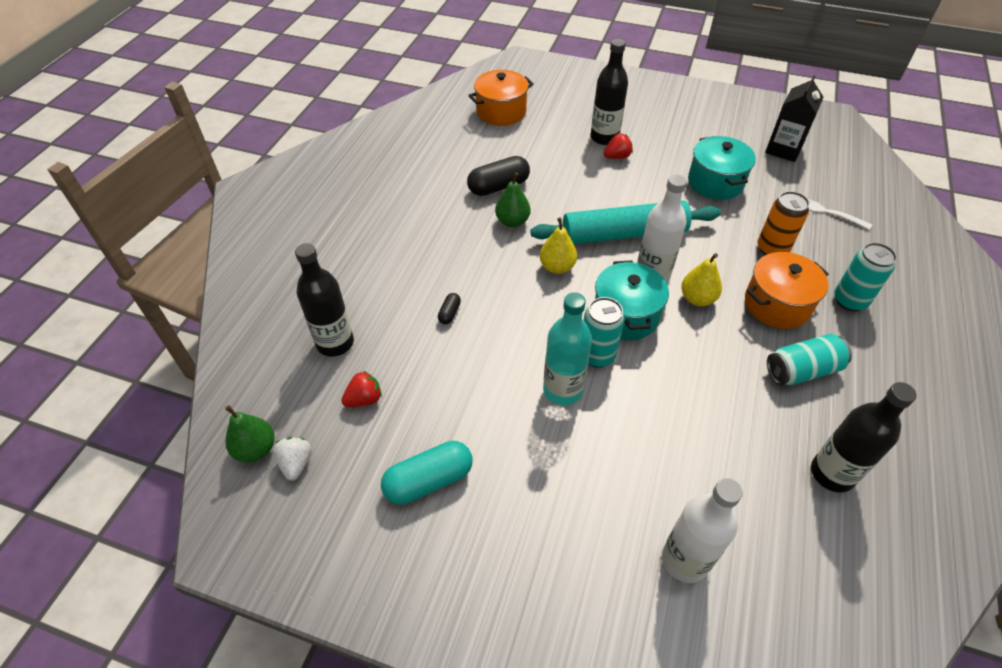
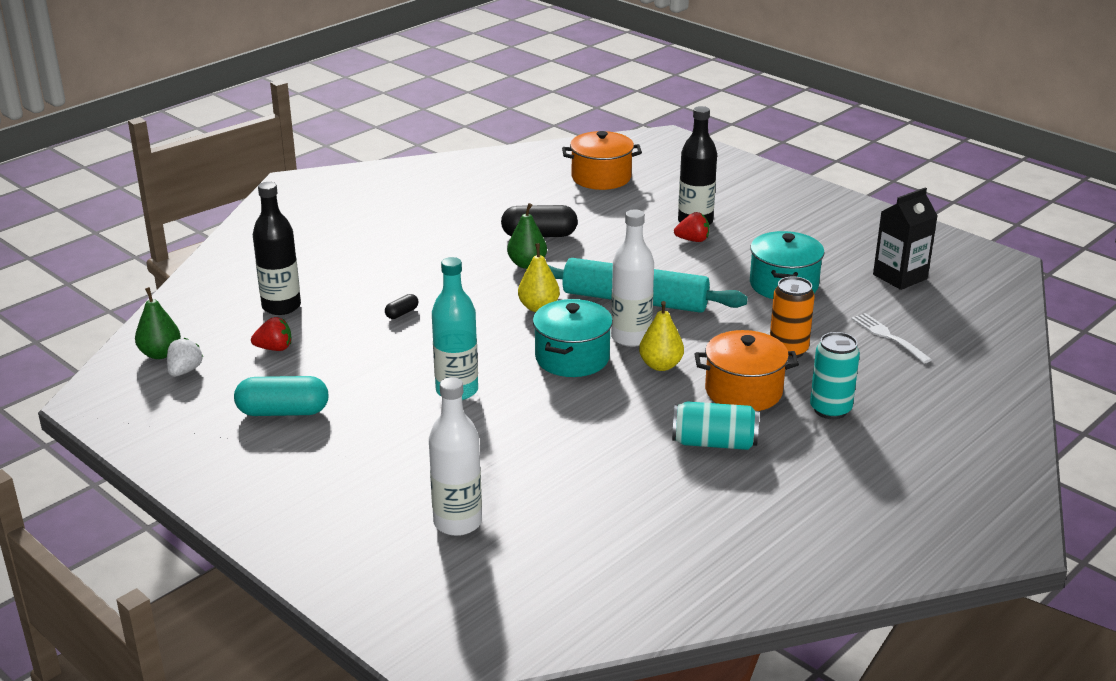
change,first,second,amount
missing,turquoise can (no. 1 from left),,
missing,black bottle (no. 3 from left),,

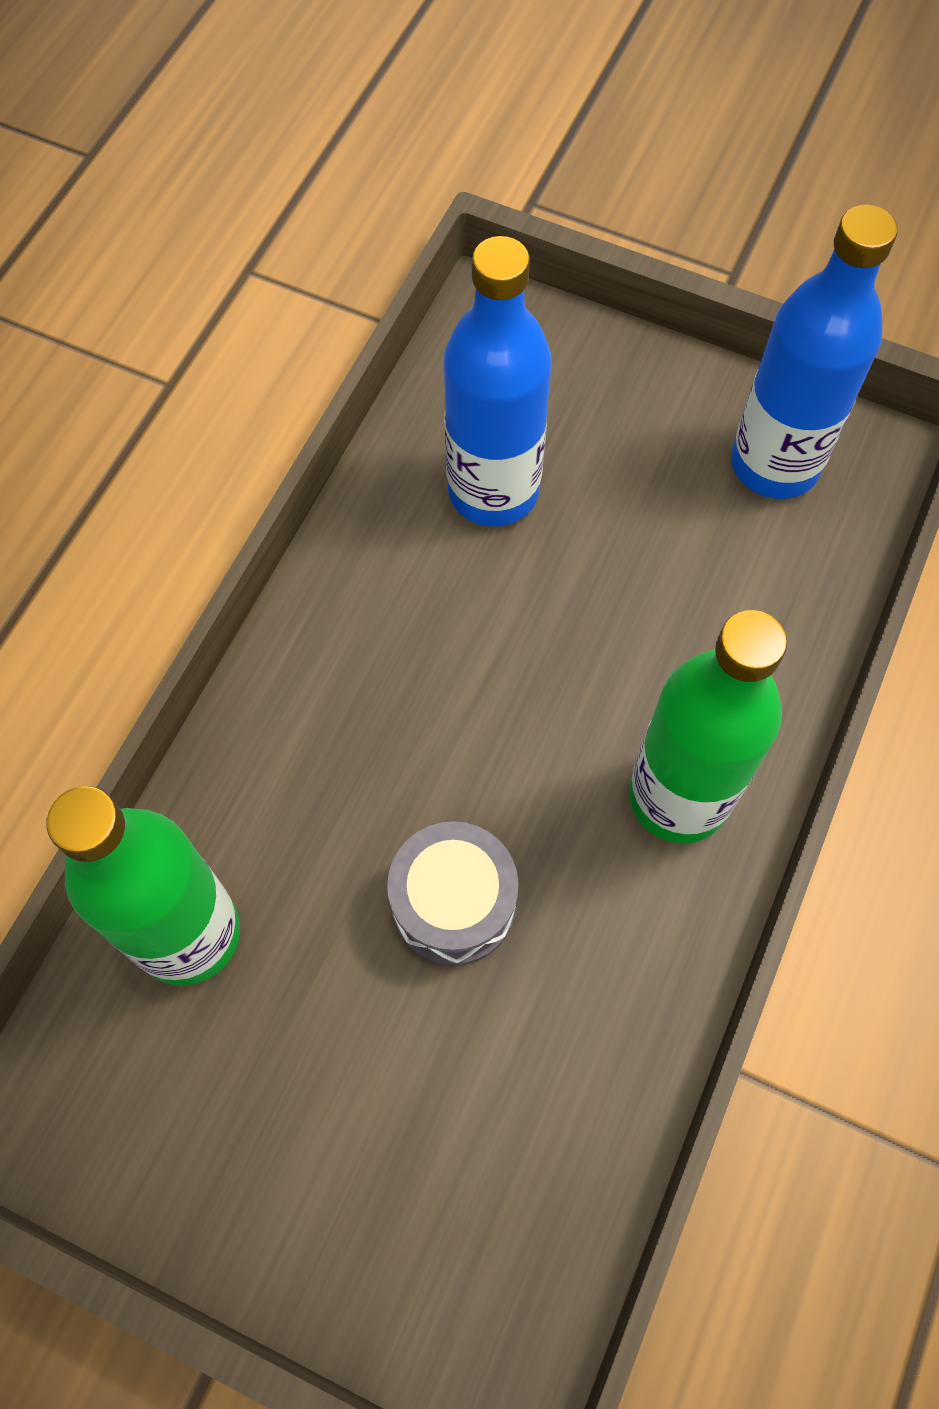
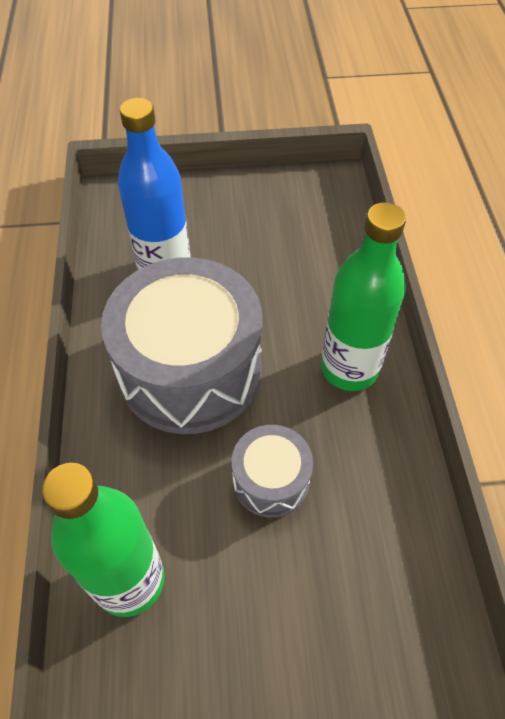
change,first,second,amount
appeared,,grey drum (no. 1 from left),
missing,blue bottle (no. 2 from left),,

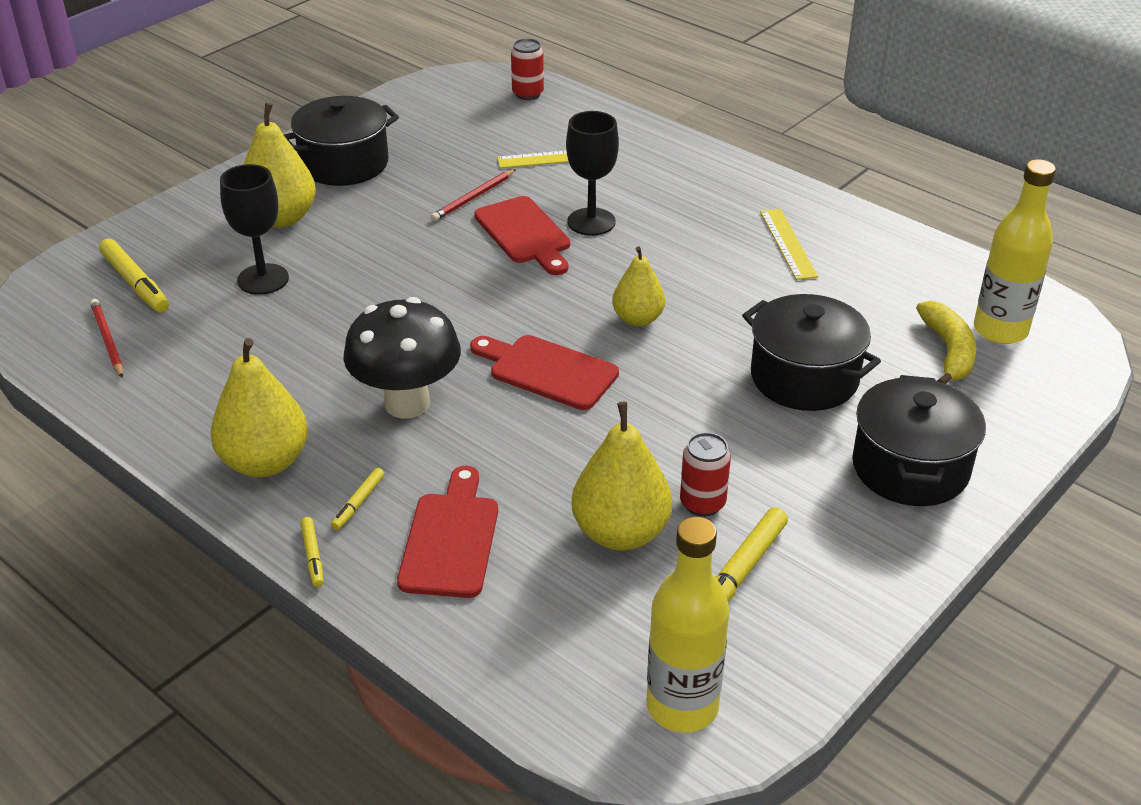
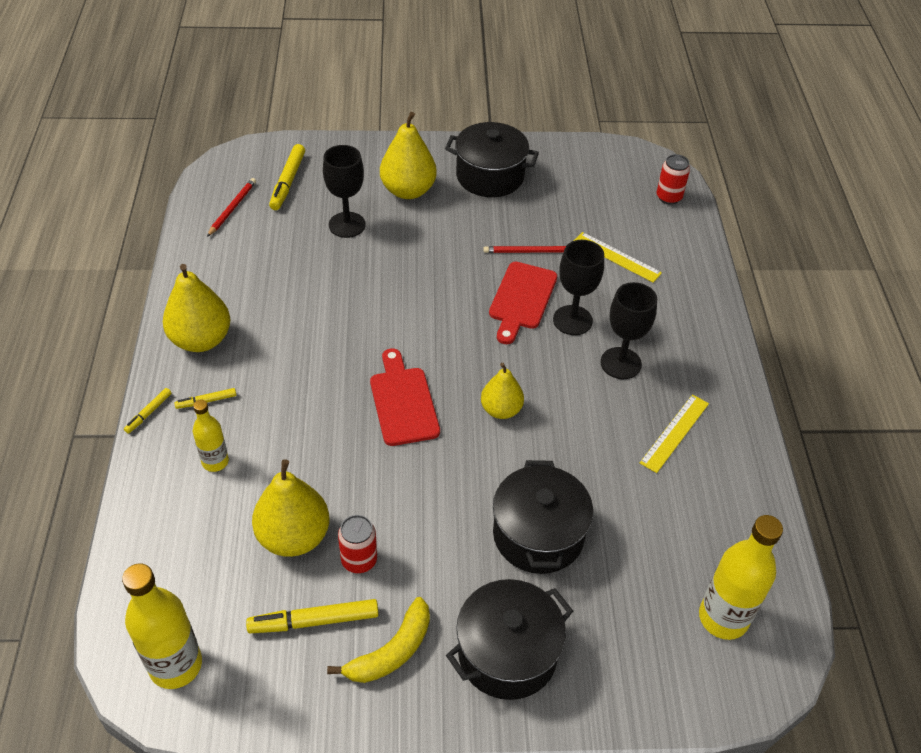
change,first,second,amount
exchanged,red cutting board (no. 1 from left),yellow bottle (no. 2 from left),
relocated,yellow banana,,
appeared,,black goblet (no. 3 from left),
missing,black mushroom,,

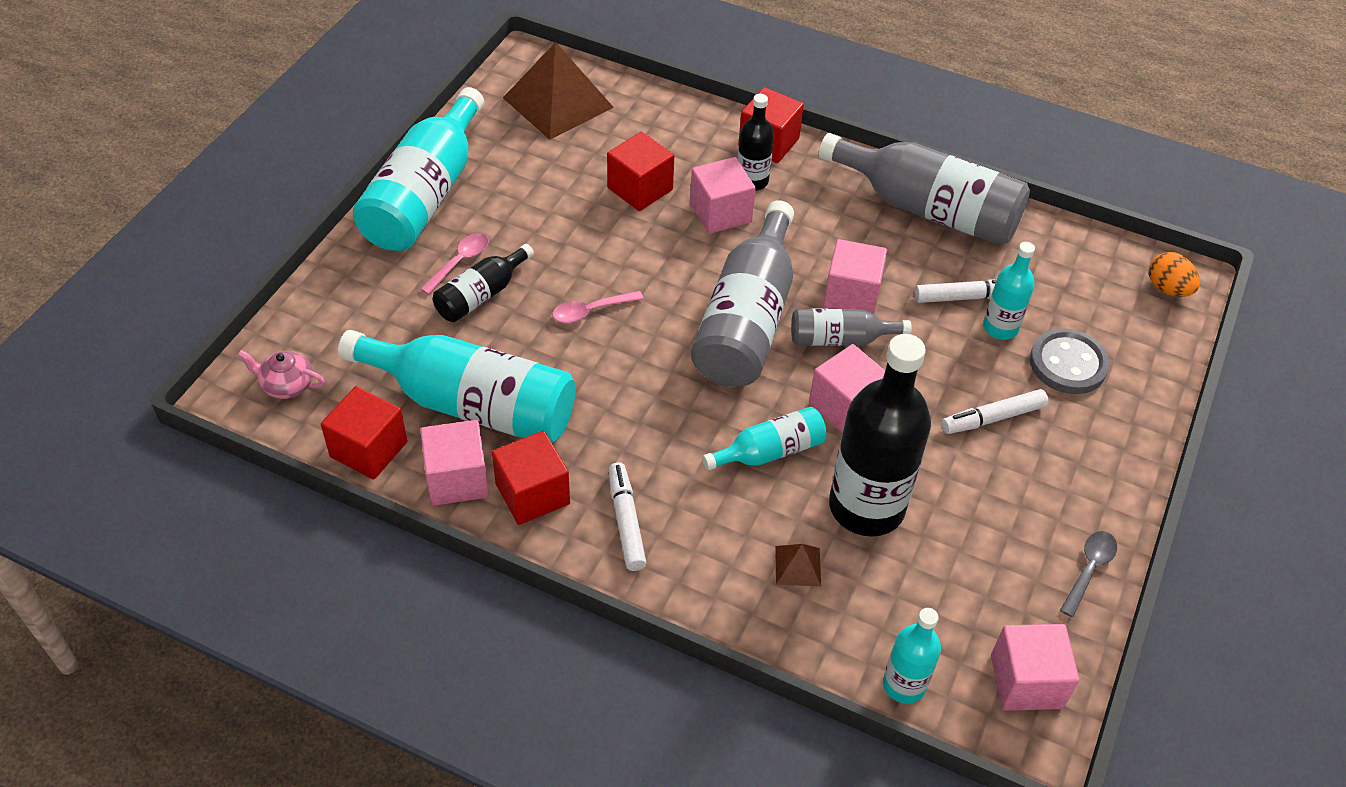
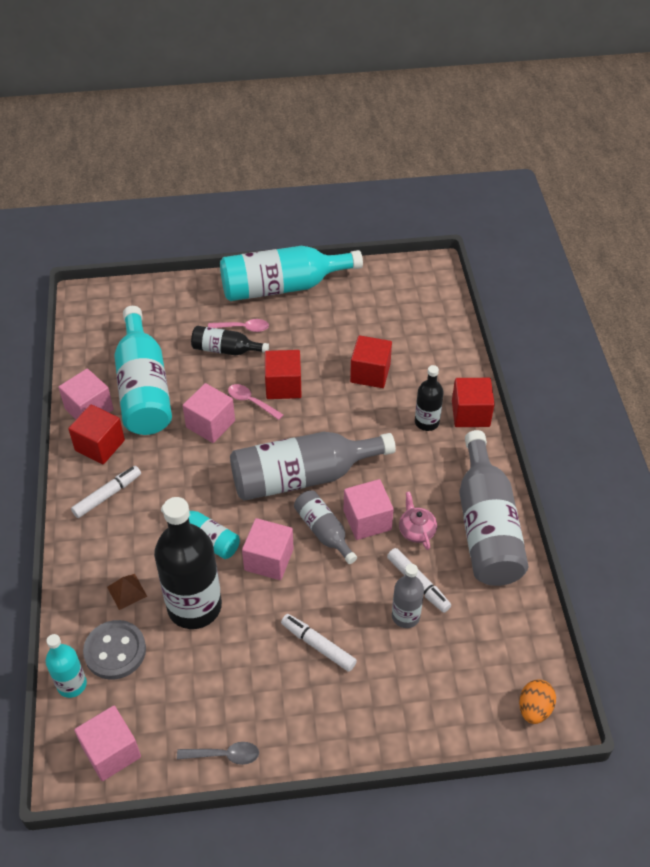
change,first,second,amount
relocated,grey button,,
relocated,pink cube (no. 2 from left in the first image),pink cube (no. 3 from left),
relocated,red cube (no. 1 from left in the first image),red cube (no. 2 from left),
colour,turquoise bottle (no. 5 from left),grey bottle (no. 3 from left),
relocated,pink teapot,,
missing,brown pyramid (no. 1 from left),,

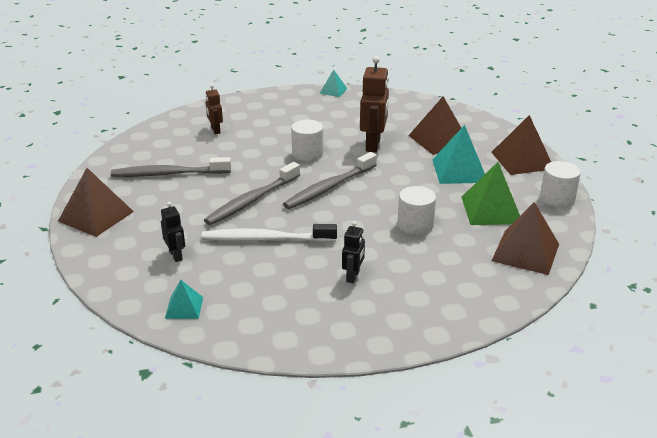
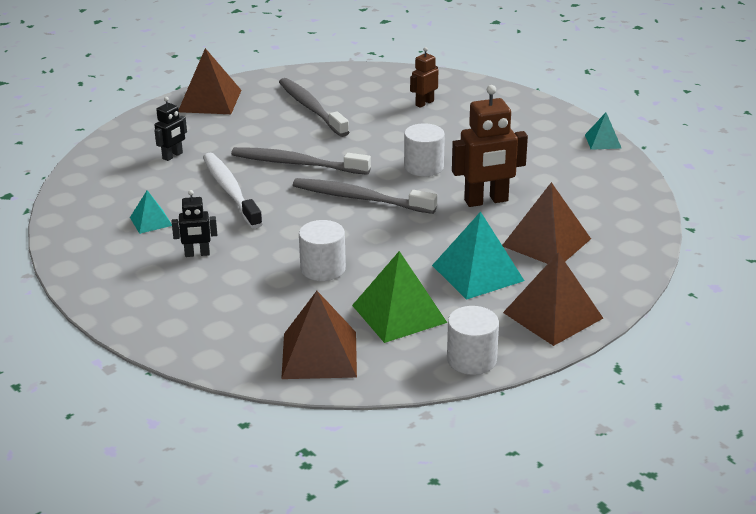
change,first,second,amount
relocated,turquoise pyramid (no. 1 from left),,

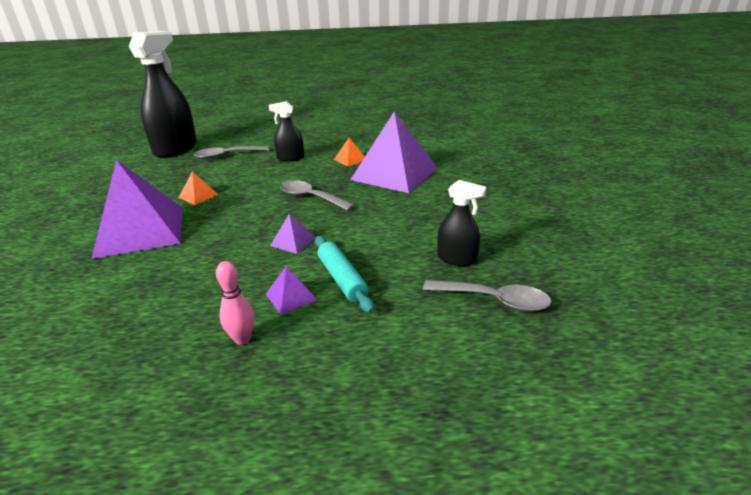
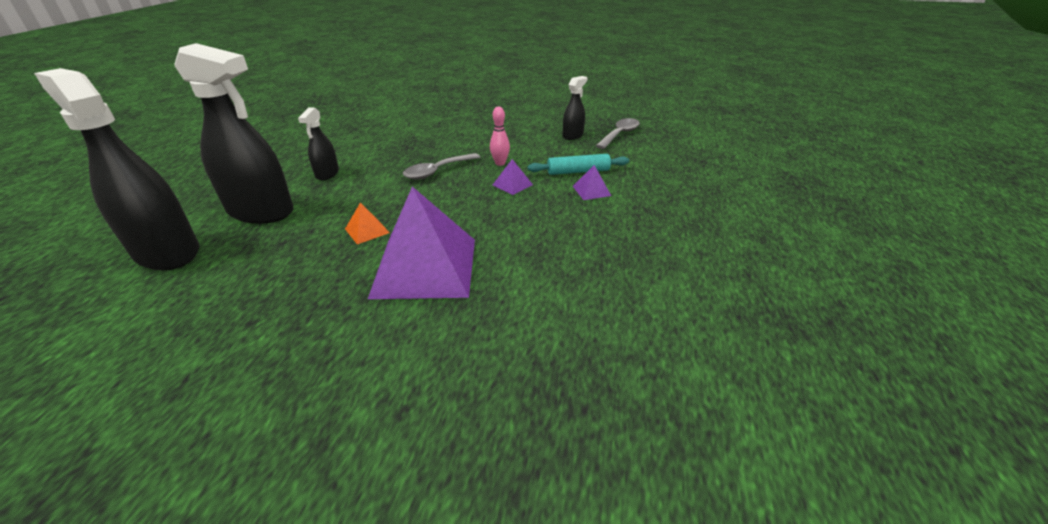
change,first,second,amount
exchanged,grey spoon (no. 1 from left),black spray bottle (no. 2 from left),
relocated,pink bowling pin,,
missing,orange pyramid (no. 2 from left),,
missing,purple pyramid (no. 4 from left),,

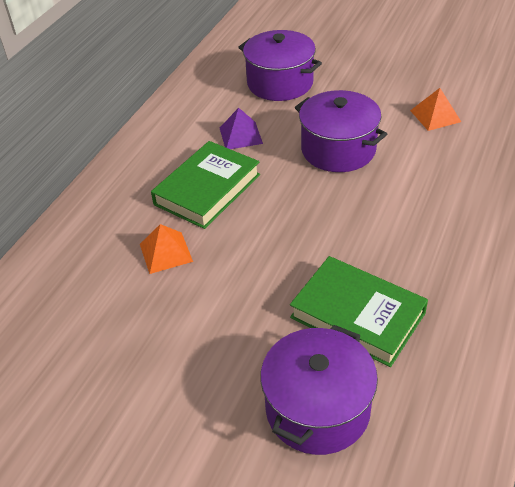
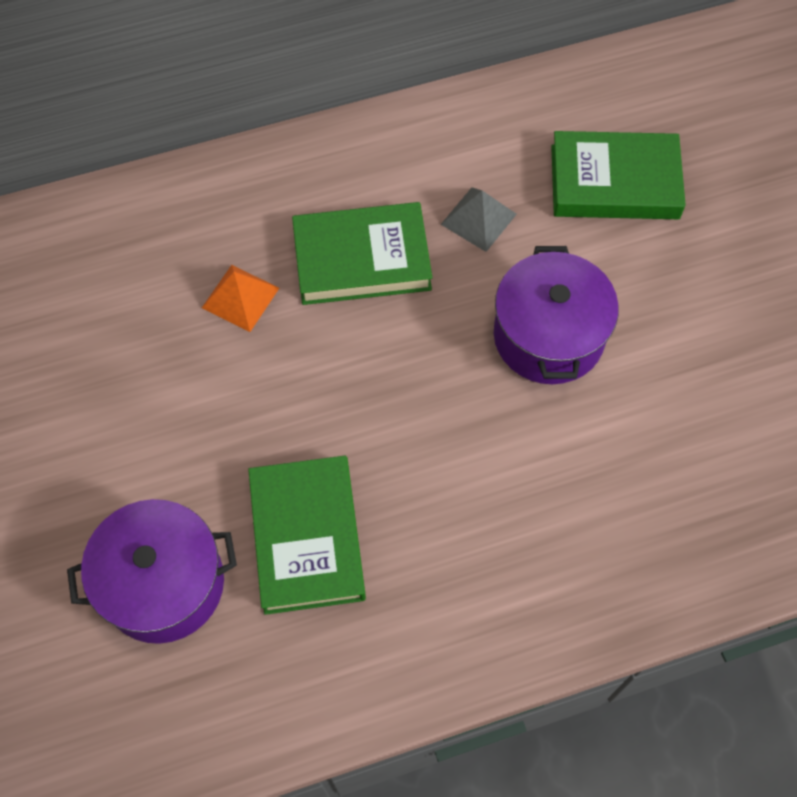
change,first,second,amount
colour,purple pyramid,grey pyramid,
exchanged,purple pot (no. 1 from left),green book (no. 3 from left),
missing,orange pyramid (no. 2 from left),,

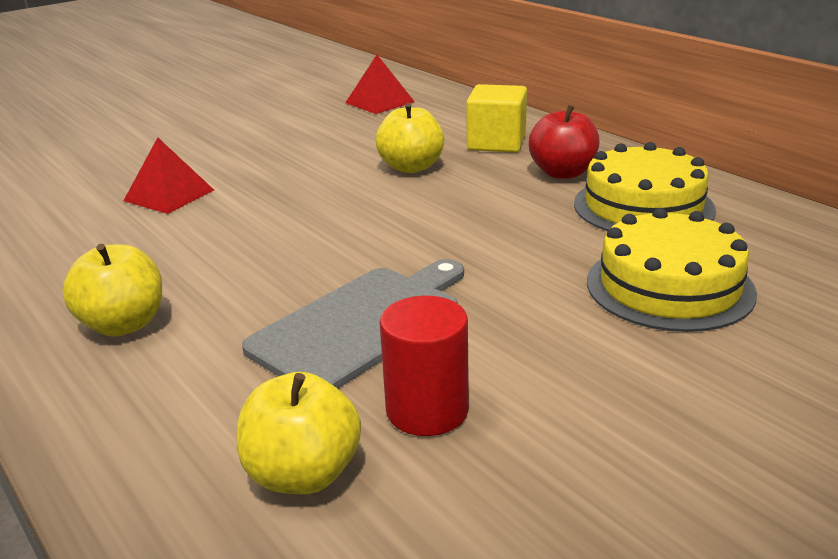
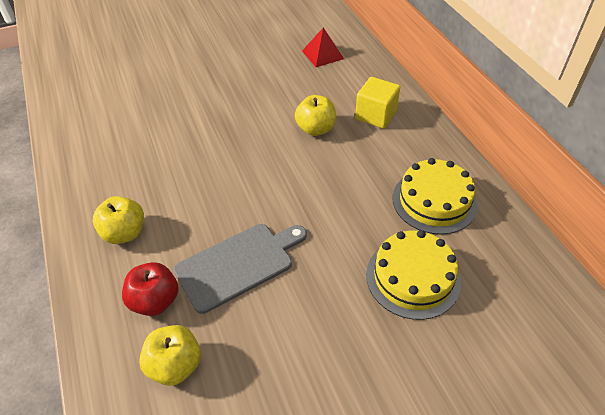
change,first,second,amount
relocated,red apple,,
missing,red pyramid (no. 1 from left),,
missing,red cylinder,,

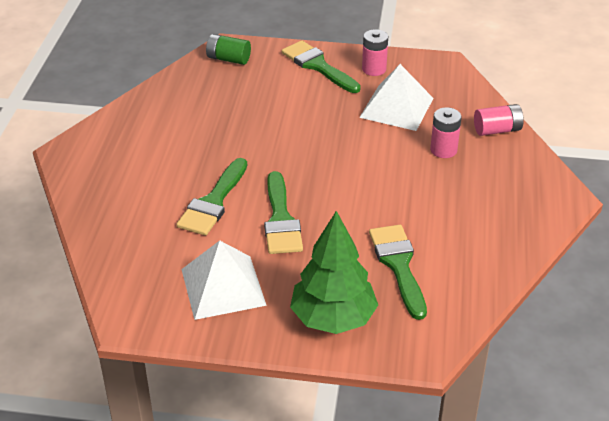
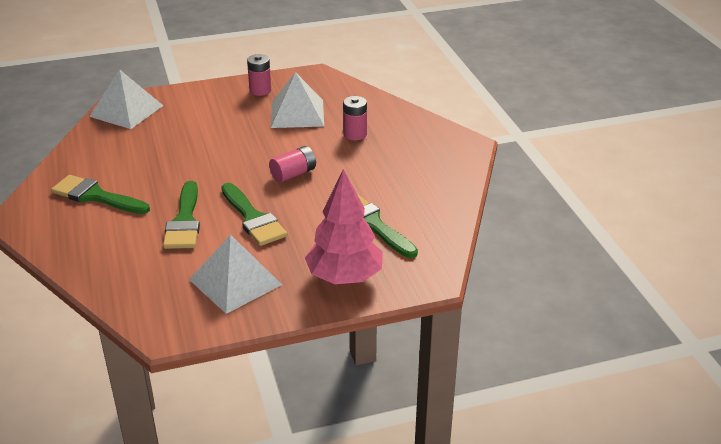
change,first,second,amount
relocated,green brush (no. 3 from left in the first image),green brush (no. 1 from left),
exchanged,green battery,white pyramid (no. 1 from left),
relocated,pink battery (no. 3 from left in the first image),pink battery (no. 2 from left),
colour,green tree,pink tree,

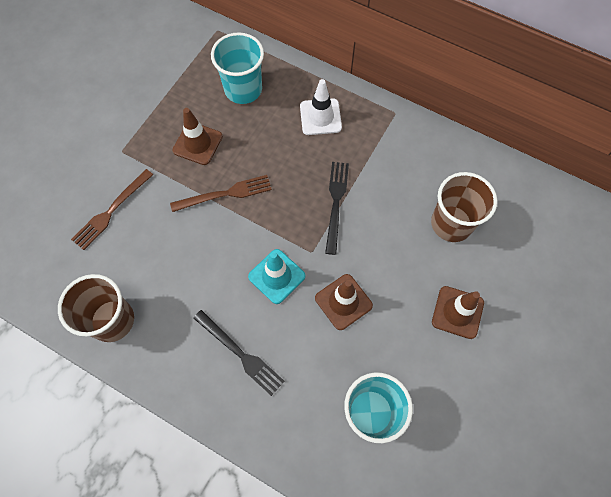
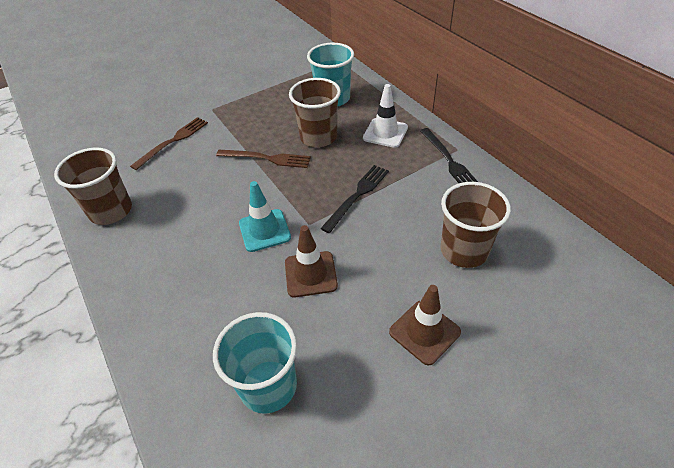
change,first,second,amount
spun,brown fork (no. 1 from left),,150 degrees clockwise
appeared,,brown cup (no. 2 from left),
relocated,black fork (no. 1 from left in the first image),black fork (no. 2 from left),
missing,brown traffic cone (no. 1 from left),,

